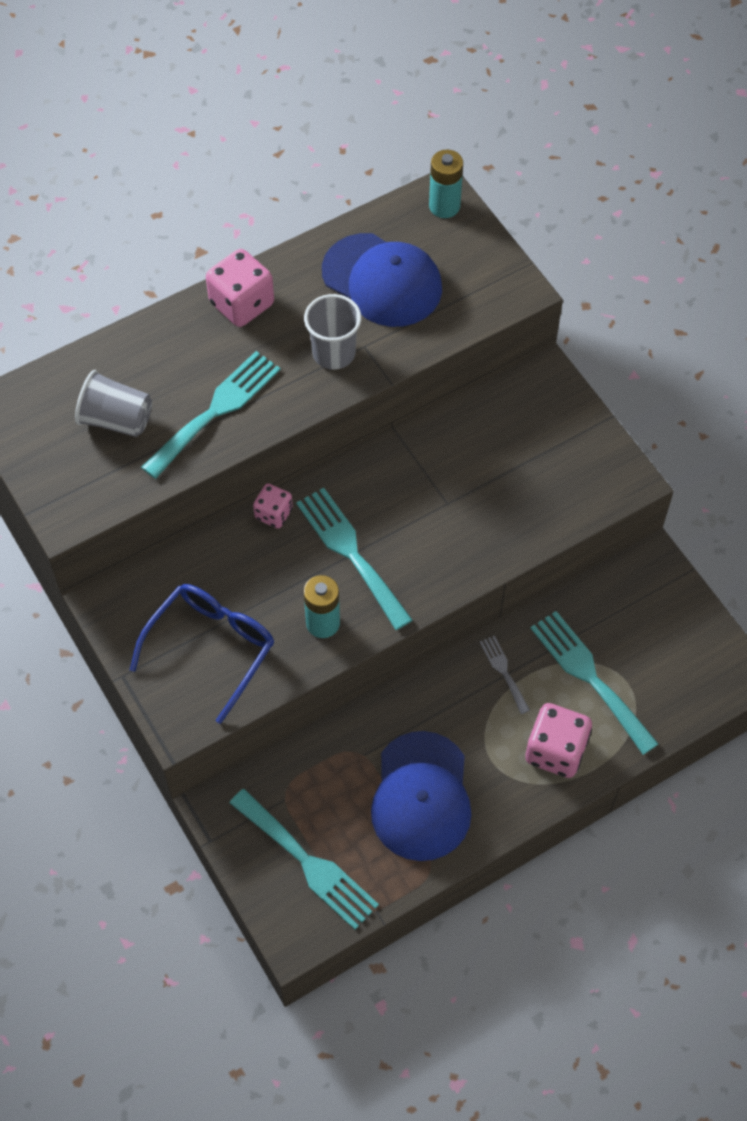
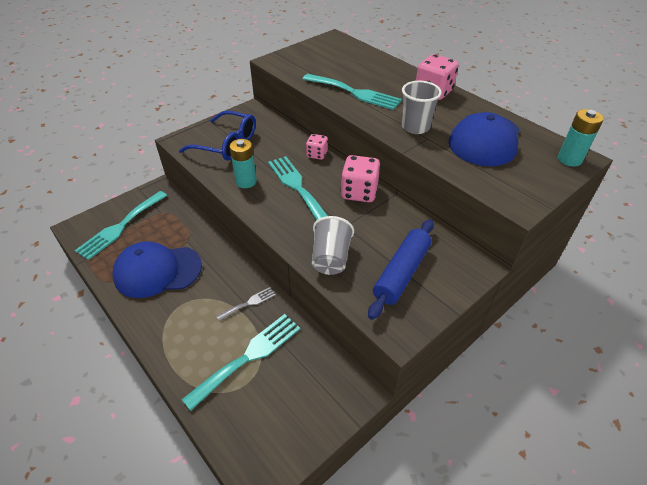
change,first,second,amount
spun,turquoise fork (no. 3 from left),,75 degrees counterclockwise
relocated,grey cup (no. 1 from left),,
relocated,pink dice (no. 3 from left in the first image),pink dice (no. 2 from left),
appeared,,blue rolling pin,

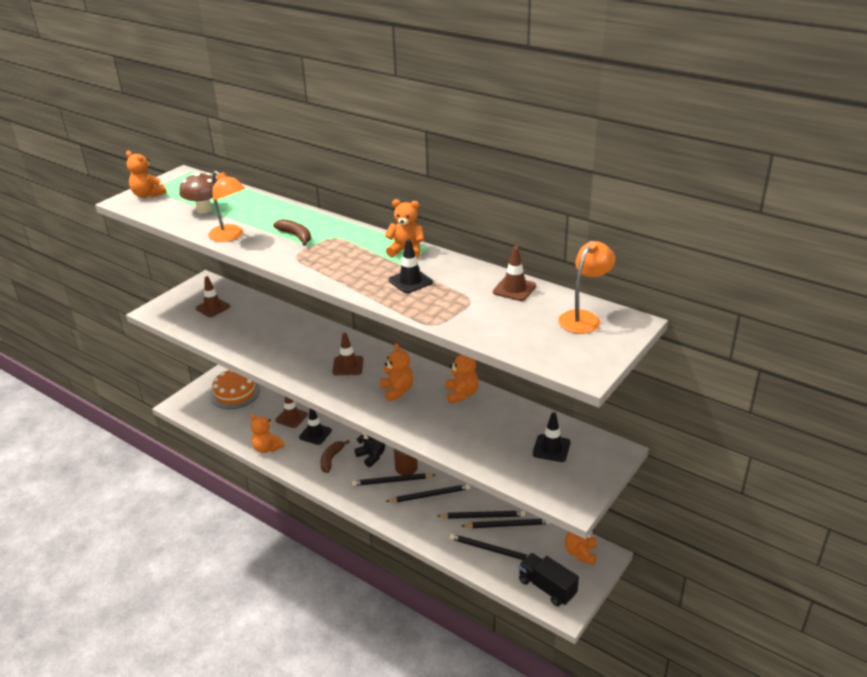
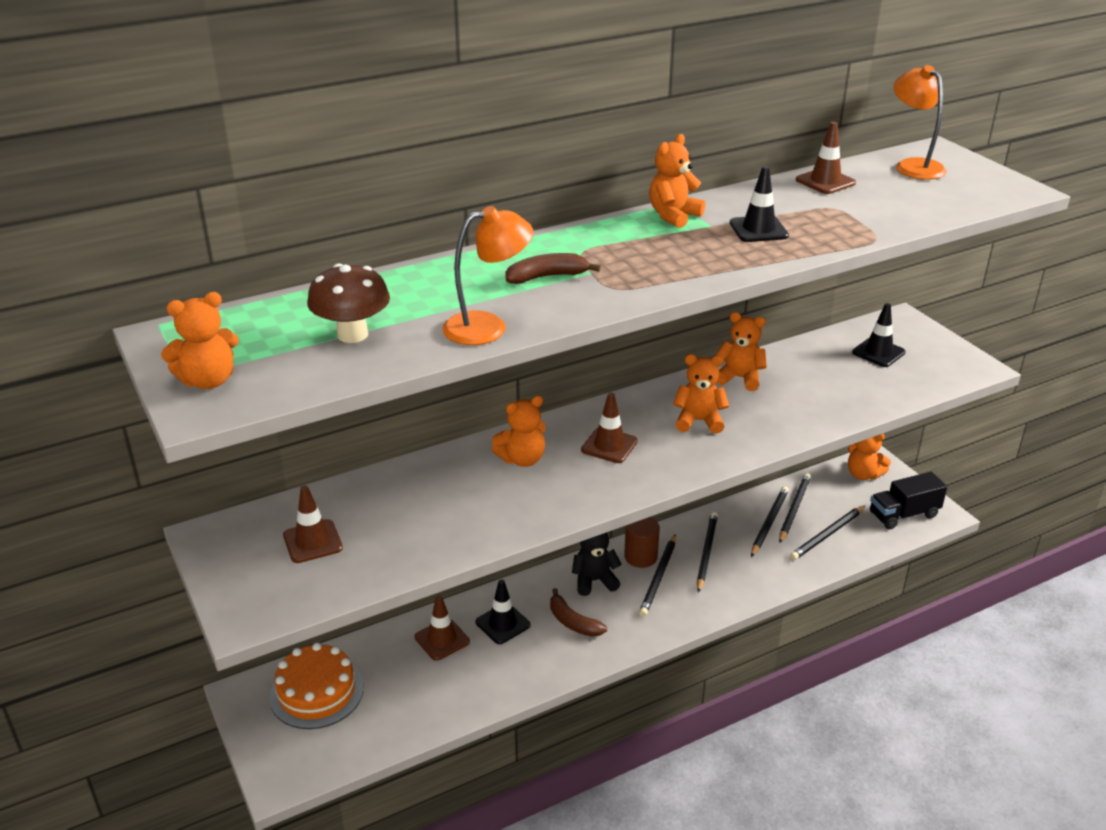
change,first,second,amount
relocated,orange teddy bear (no. 2 from left),,

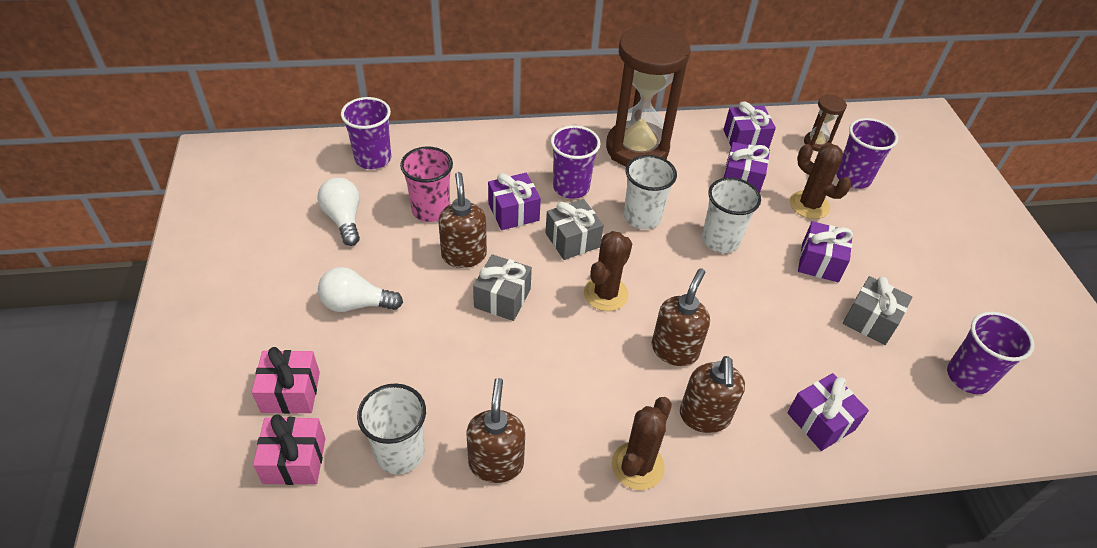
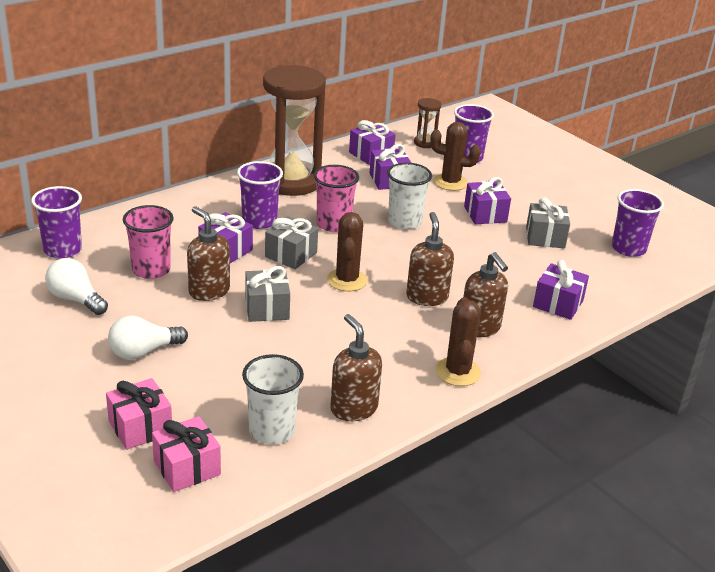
change,first,second,amount
colour,white cup (no. 2 from left),pink cup (no. 2 from left),

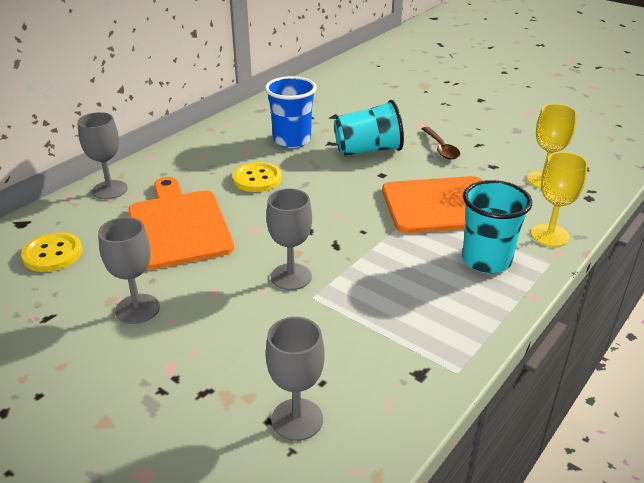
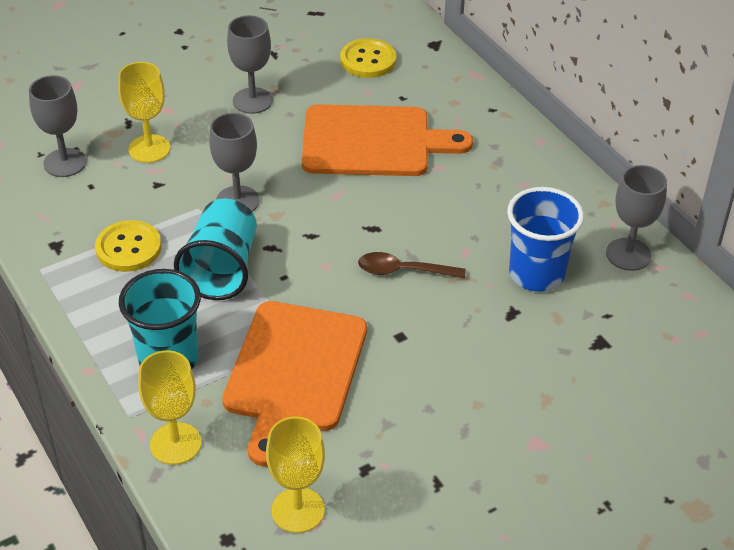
change,first,second,amount
relocated,yellow button (no. 2 from left in the first image),yellow button (no. 1 from left),
appeared,,yellow goblet (no. 1 from left),
relocated,turquoise cup (no. 1 from left in the first image),turquoise cup (no. 2 from left),
relocated,brown spoon,,
relocated,grey goblet (no. 1 from left in the first image),grey goblet (no. 4 from left),

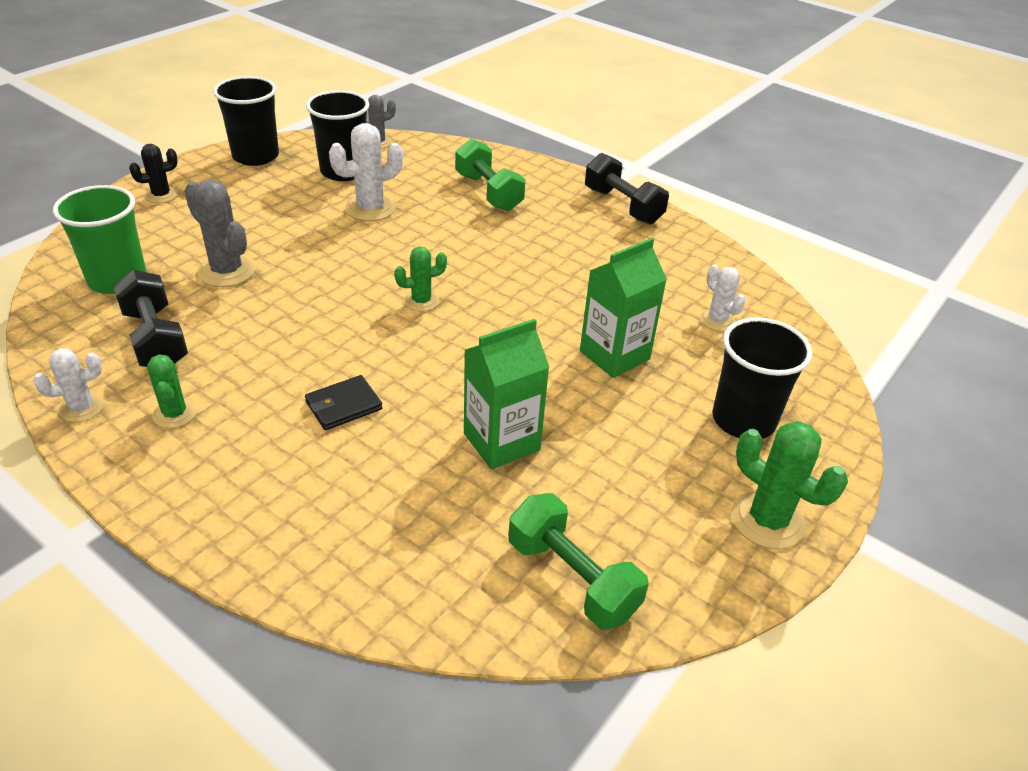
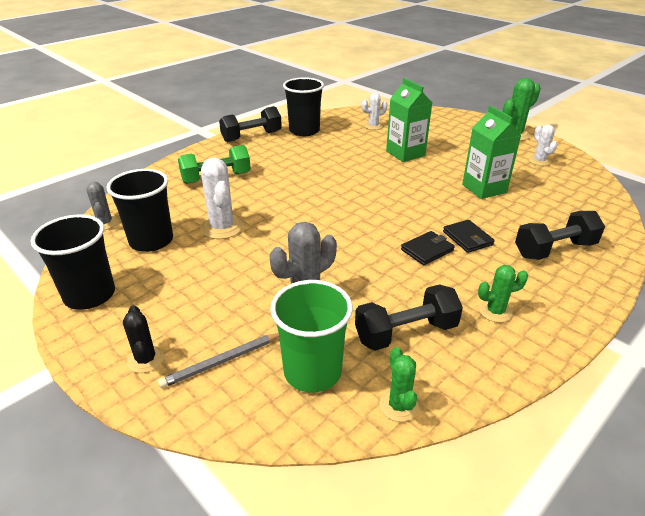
change,first,second,amount
appeared,,grey pencil,
relocated,black cup (no. 3 from left),,
relocated,green cactus (no. 2 from left in the first image),green cactus (no. 1 from left),
appeared,,black wallet (no. 1 from left),
appeared,,black dumbbell (no. 3 from left),
relocated,white cactus (no. 1 from left in the first image),white cactus (no. 3 from left),
missing,green dumbbell (no. 2 from left),,

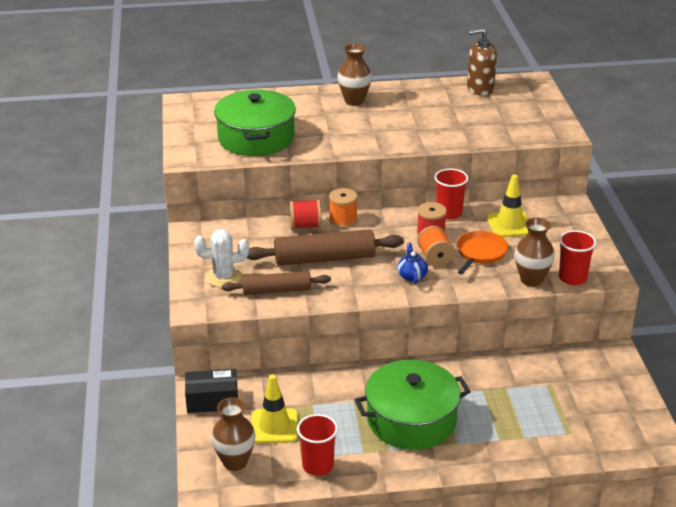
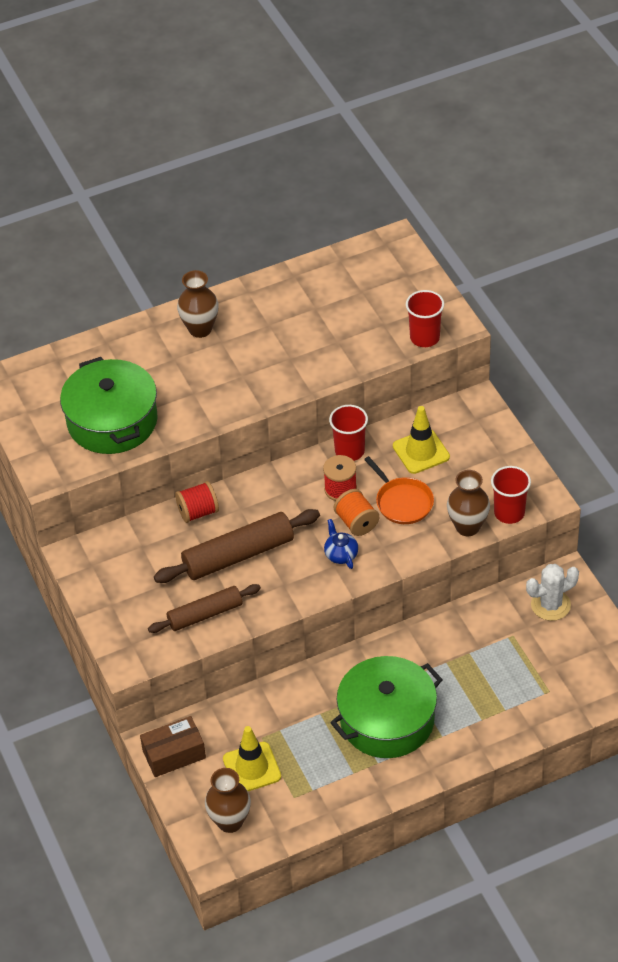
change,first,second,amount
colour,black box,brown box,
spun,orange pan,,135 degrees clockwise
relocated,red cup (no. 1 from left in the first image),red cup (no. 2 from left),
relocated,white cactus,,
missing,orange spool (no. 1 from left),,
missing,brown soap dispenser,,

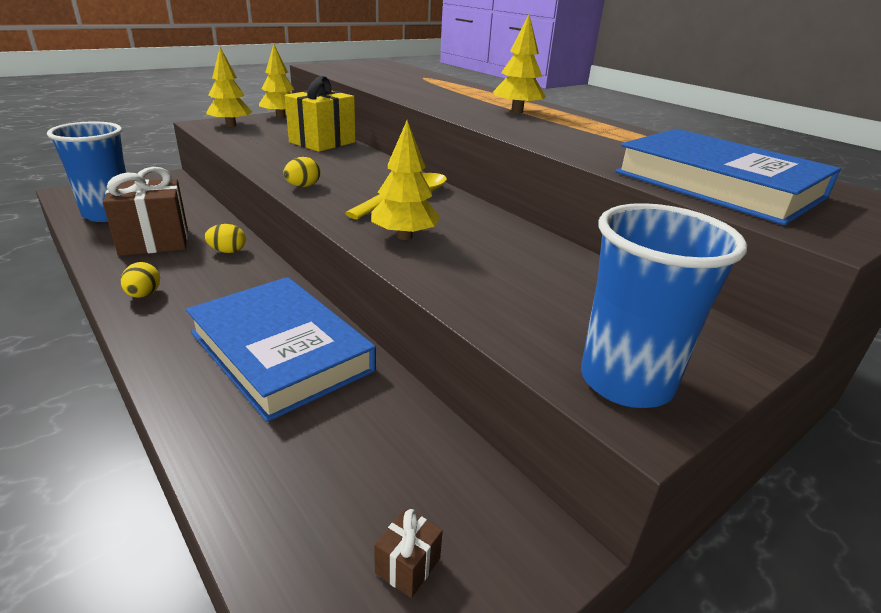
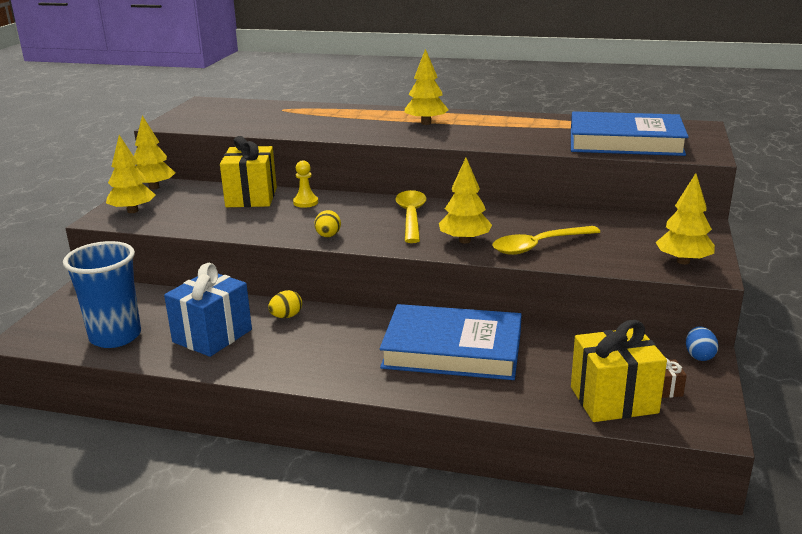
change,first,second,amount
colour,brown gift (no. 1 from left),blue gift,
appeared,,yellow pawn,
appeared,,yellow spoon (no. 2 from left),
appeared,,yellow gift (no. 2 from left),
exchanged,blue cup (no. 2 from left),yellow tree (no. 5 from left),
appeared,,blue egg,
missing,yellow egg (no. 1 from left),,

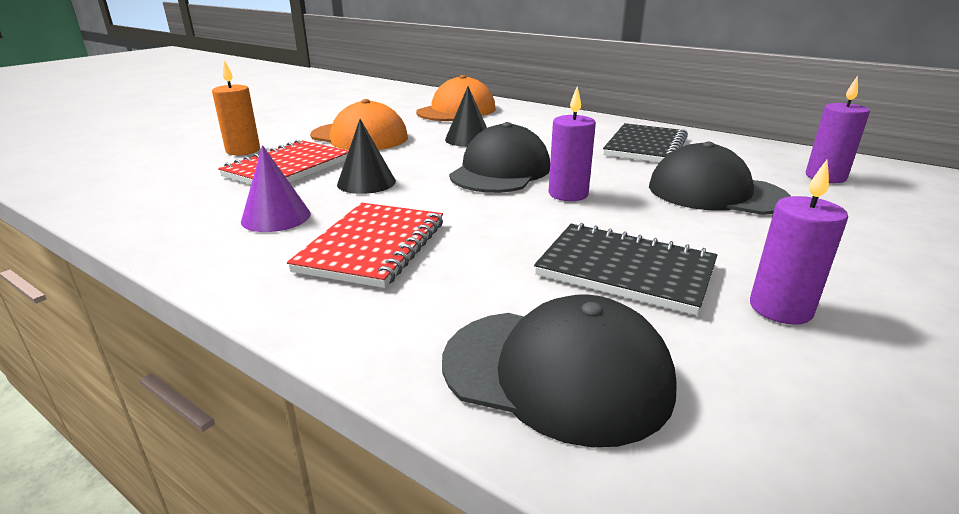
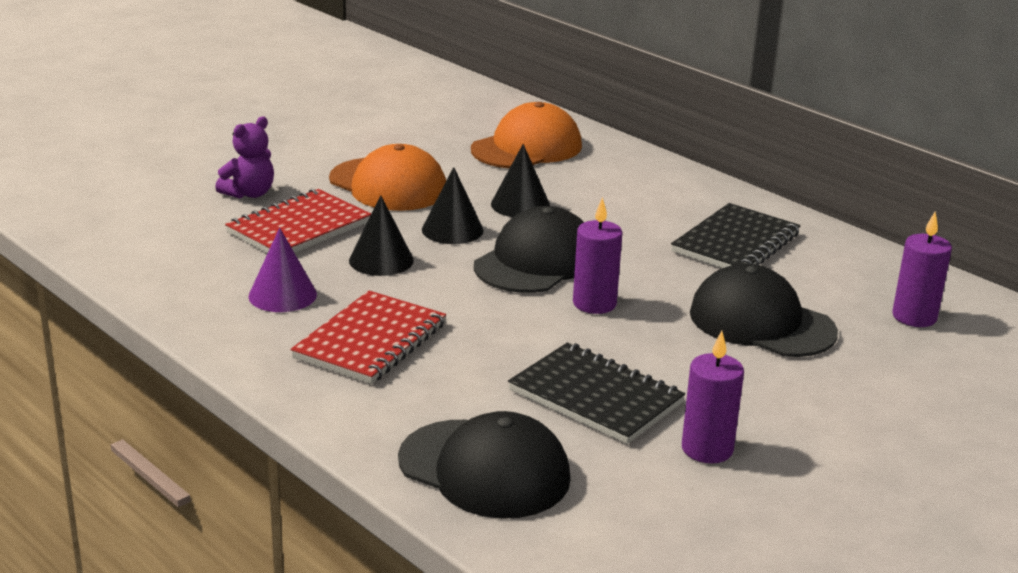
change,first,second,amount
exchanged,orange candle,purple teddy bear,
appeared,,black cone (no. 2 from left),

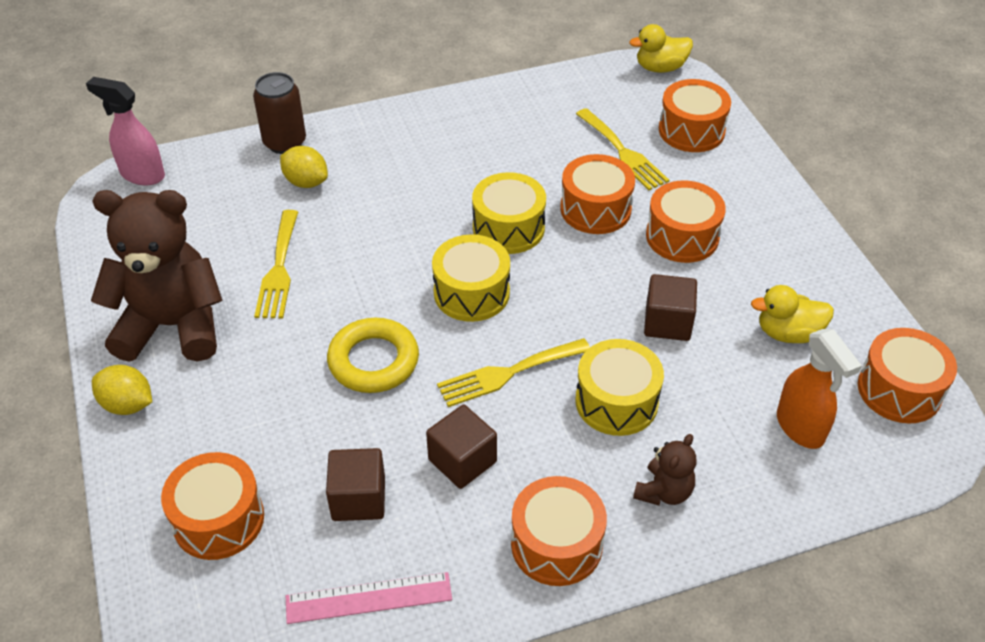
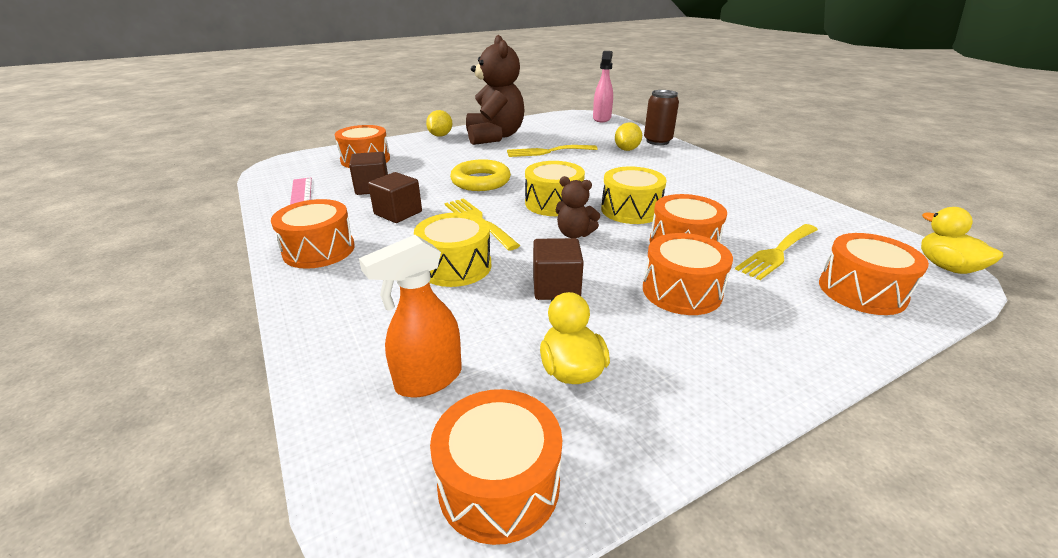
change,first,second,amount
relocated,brown teddy bear (no. 2 from left),,

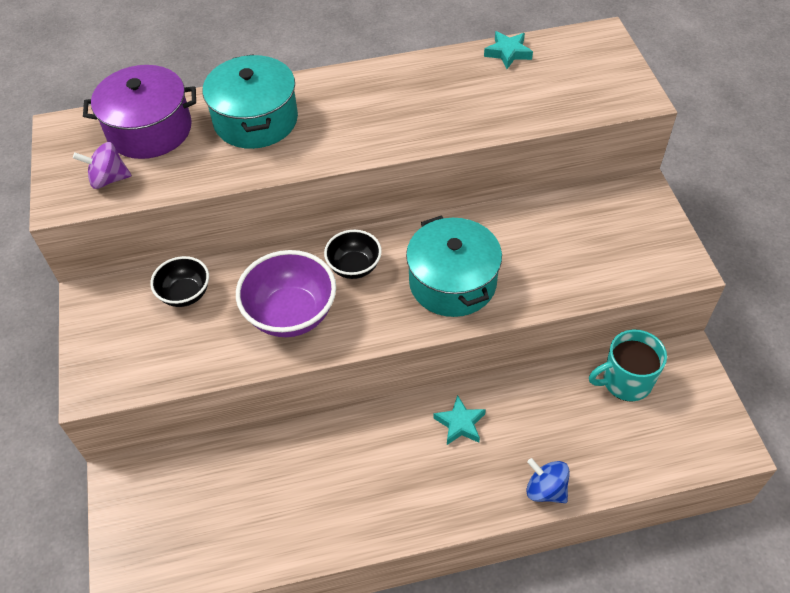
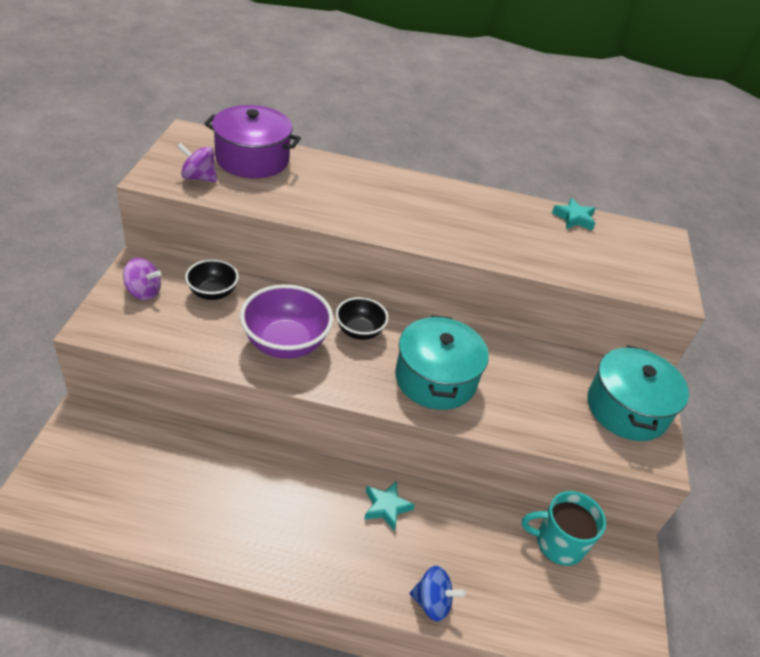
change,first,second,amount
appeared,,purple spinning top (no. 1 from left),
spun,blue spinning top,,135 degrees clockwise
relocated,turquoise pot (no. 1 from left in the first image),turquoise pot (no. 2 from left),

